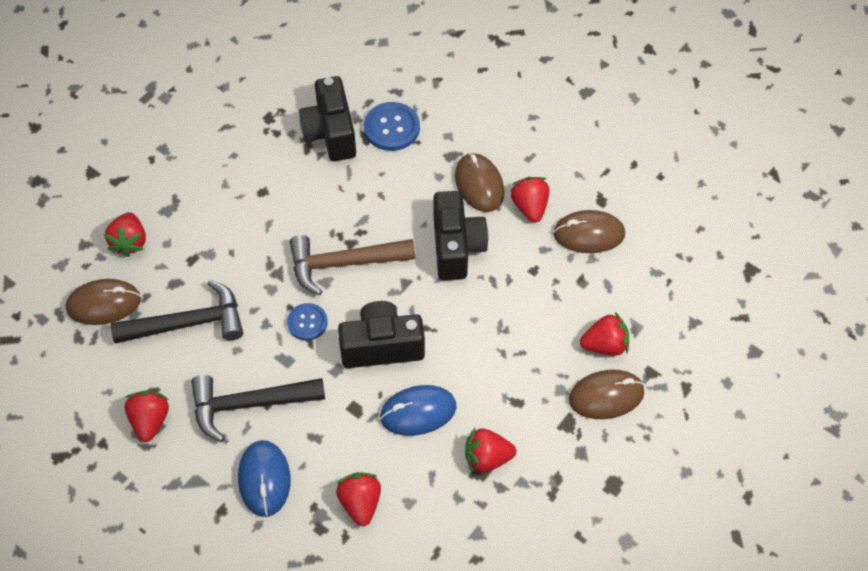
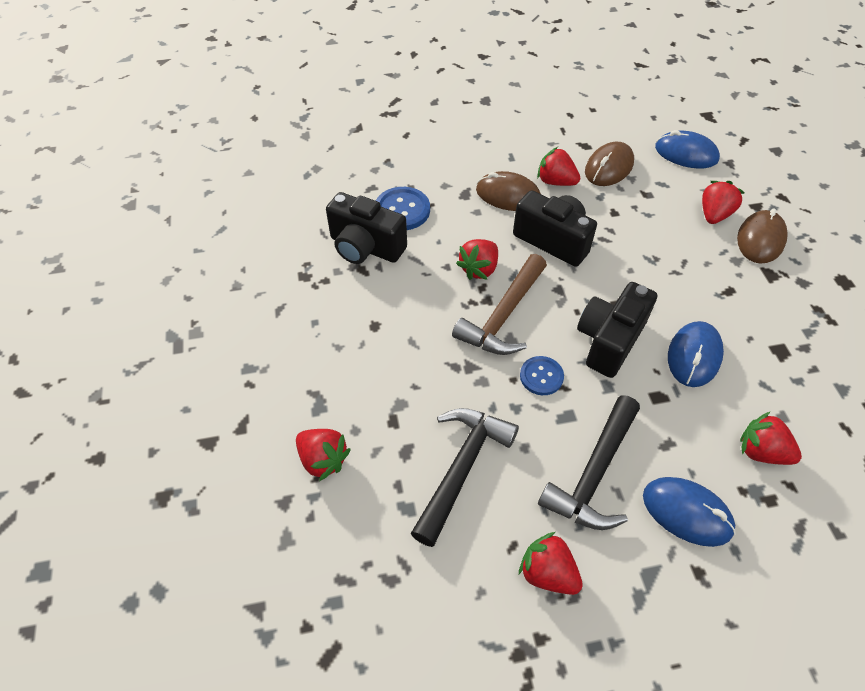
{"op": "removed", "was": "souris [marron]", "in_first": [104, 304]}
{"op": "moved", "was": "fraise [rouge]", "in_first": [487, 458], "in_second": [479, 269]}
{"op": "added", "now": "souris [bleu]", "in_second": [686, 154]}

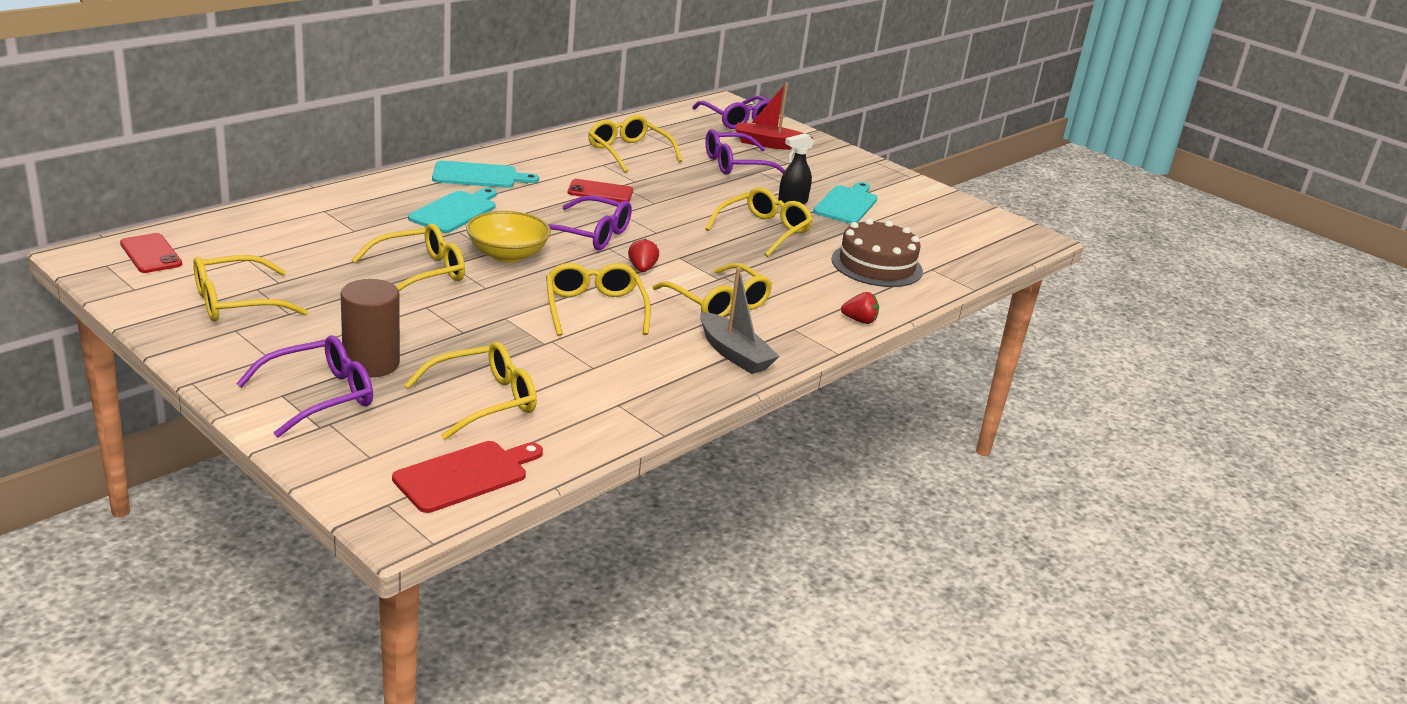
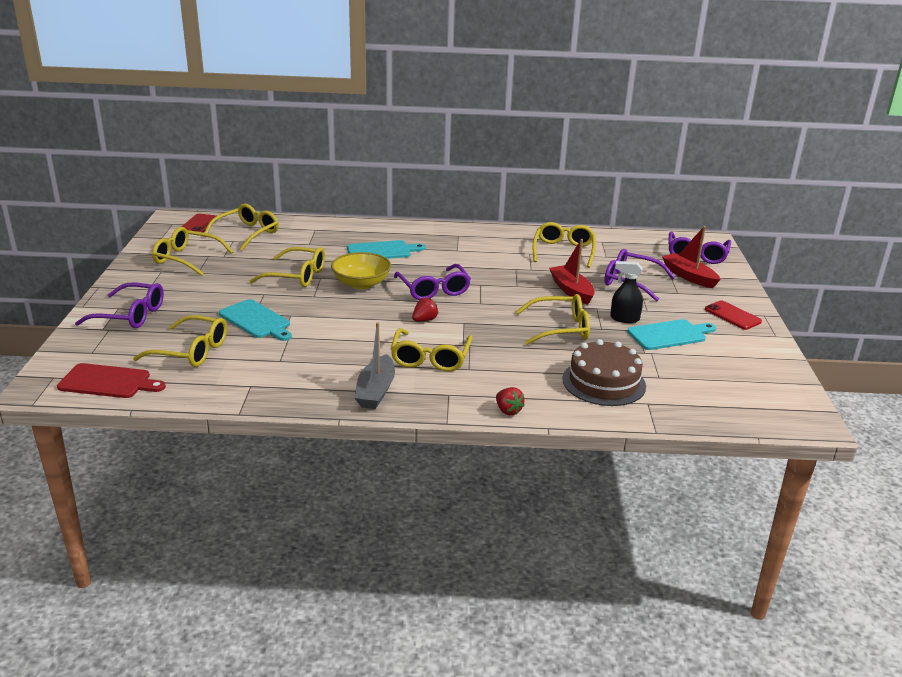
{"op": "removed", "was": "cylindre [marron]", "in_first": [371, 363]}
{"op": "moved", "was": "planche à découper [turquoise]", "in_first": [479, 176], "in_second": [256, 320]}
{"op": "moved", "was": "lunettes [jaune]", "in_first": [594, 309], "in_second": [247, 233]}
{"op": "moved", "was": "téléphone [rouge]", "in_first": [600, 192], "in_second": [732, 315]}
{"op": "added", "now": "bateau [rouge]", "in_second": [571, 291]}

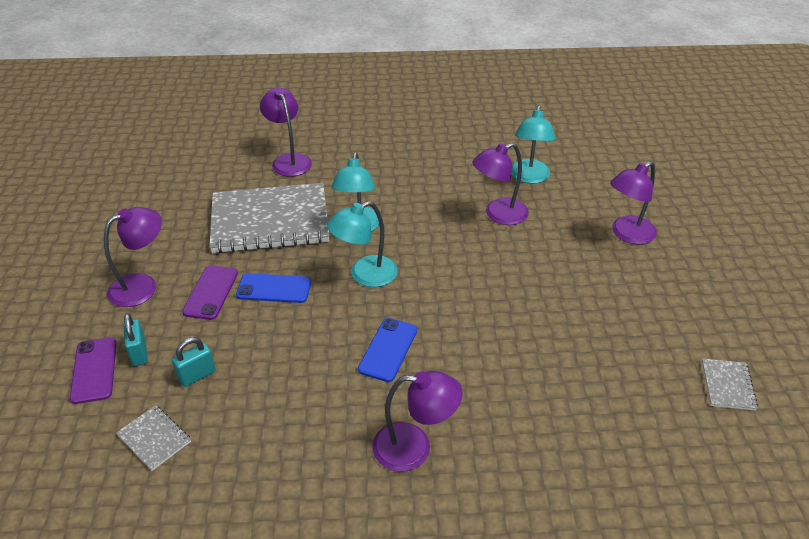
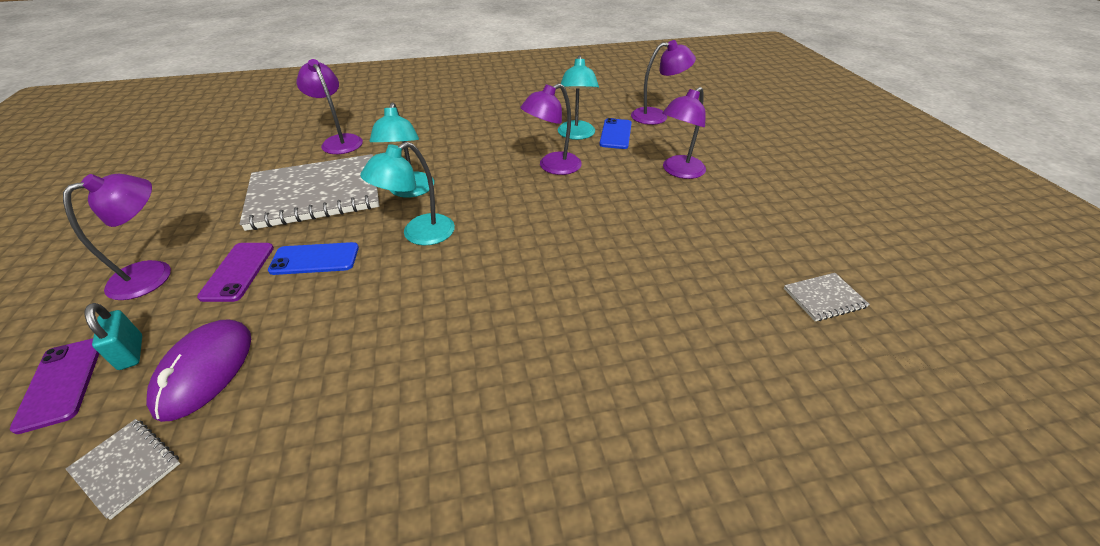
{"op": "replaced", "was": "cadenas [turquoise]", "now": "souris [violet]", "in_first": [197, 375], "in_second": [205, 370]}
{"op": "moved", "was": "téléphone [bleu]", "in_first": [388, 349], "in_second": [615, 134]}
{"op": "moved", "was": "lampe [violet]", "in_first": [414, 448], "in_second": [657, 116]}
{"op": "turned", "was": "carnet [gris]", "in_first": [727, 385], "in_second": [824, 298], "clockwise": 75}

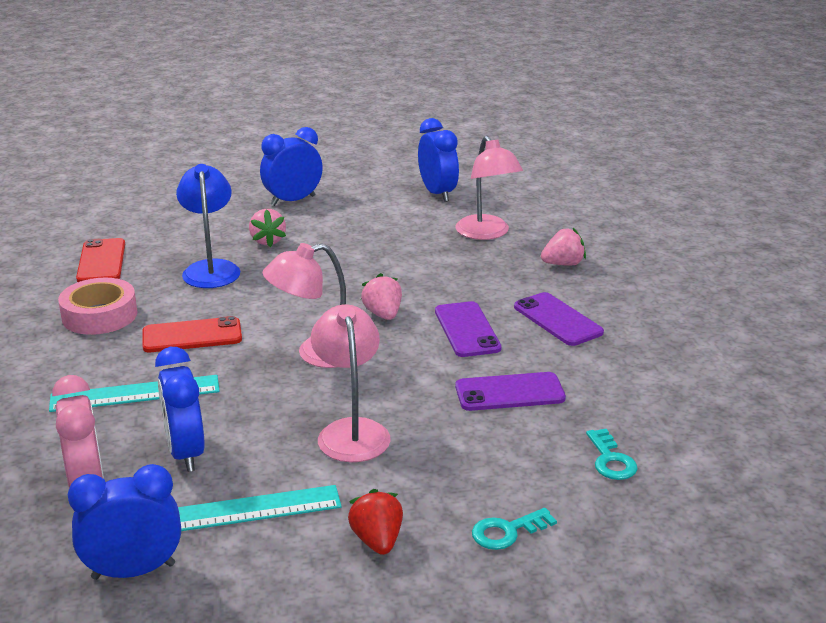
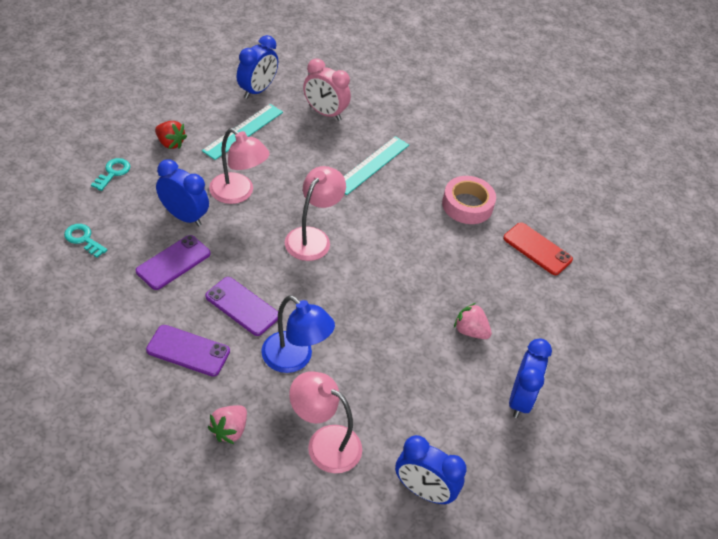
{"op": "removed", "was": "téléphone [rouge]", "in_first": [192, 336]}
{"op": "moved", "was": "réveil [bleu]", "in_first": [185, 453], "in_second": [184, 216]}
{"op": "moved", "was": "lampe [bleu]", "in_first": [211, 269], "in_second": [295, 359]}
{"op": "removed", "was": "fraise [rose]", "in_first": [383, 314]}

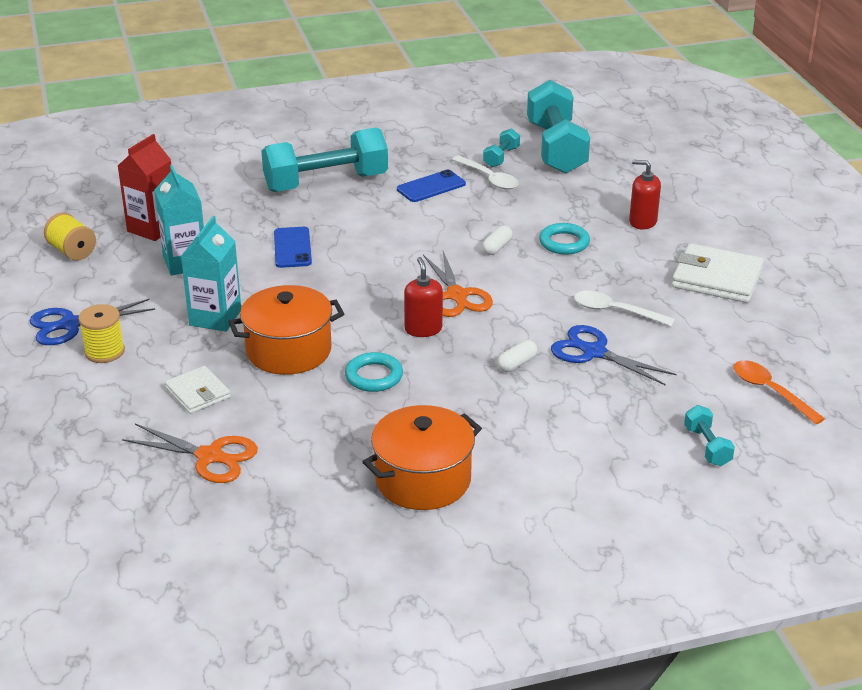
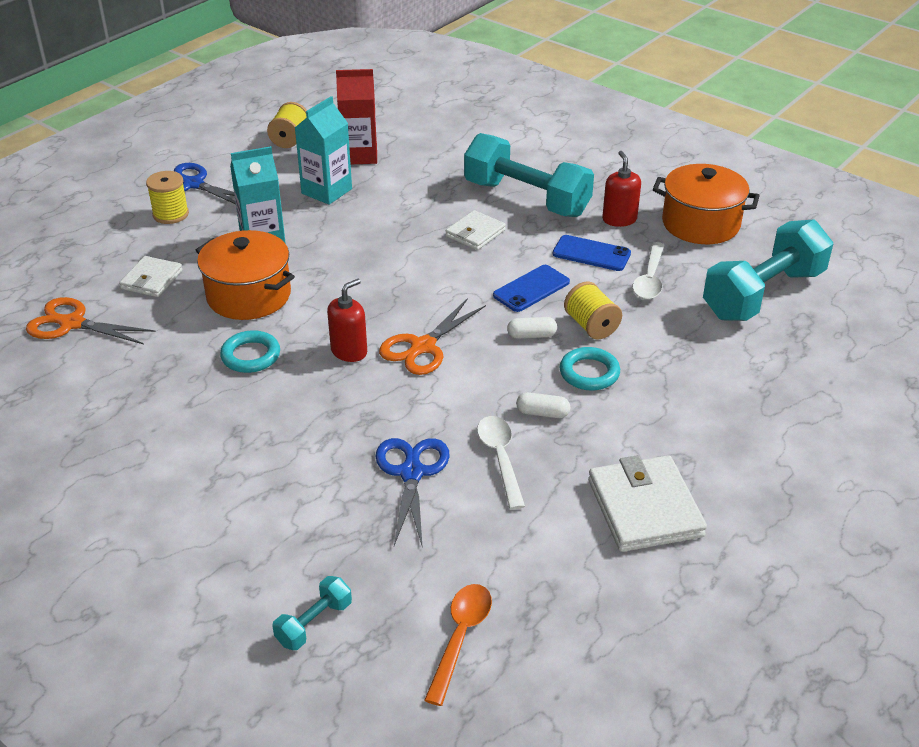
{"op": "turned", "was": "ciseaux [orange]", "in_first": [210, 456], "in_second": [72, 323], "clockwise": 120}
{"op": "moved", "was": "téléphone [bleu]", "in_first": [292, 248], "in_second": [531, 289]}
{"op": "moved", "was": "marmite [orange]", "in_first": [423, 480], "in_second": [700, 224]}
{"op": "removed", "was": "haltère [turquoise]", "in_first": [501, 157]}
{"op": "moved", "was": "gélule [blanc]", "in_first": [517, 364], "in_second": [542, 413]}
{"op": "moved", "was": "distributeur de savon [rouge]", "in_first": [642, 222], "in_second": [619, 219]}
{"op": "added", "now": "portefeuille [blanc]", "in_second": [475, 233]}
{"op": "added", "now": "bobine [jaune]", "in_second": [591, 326]}

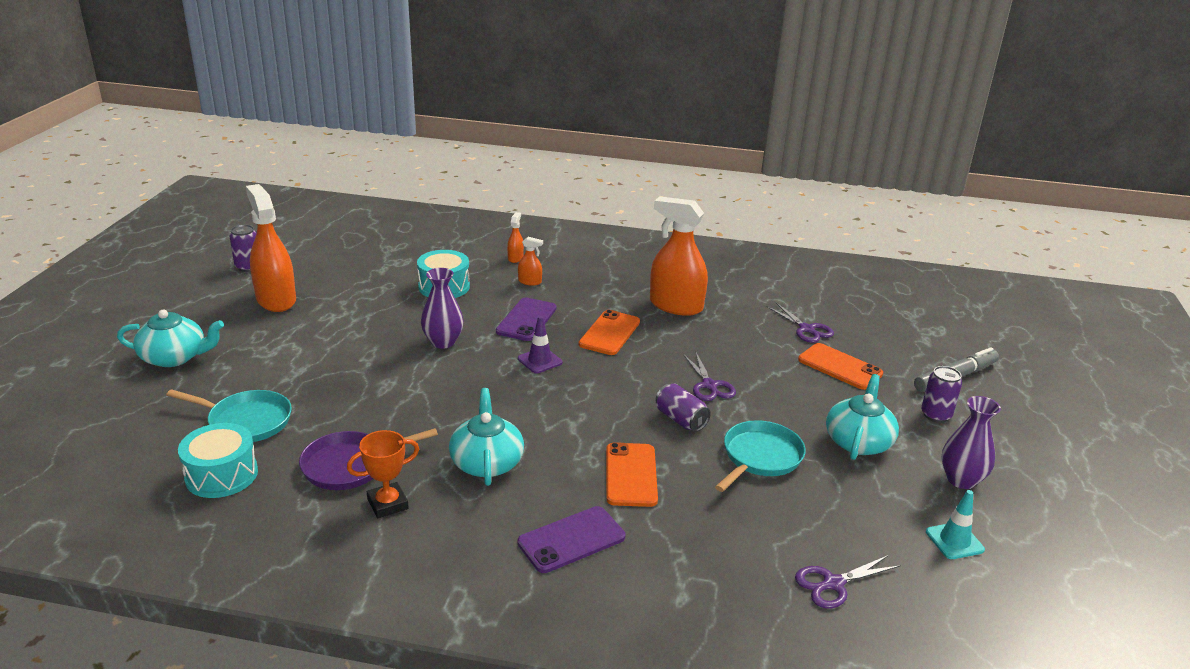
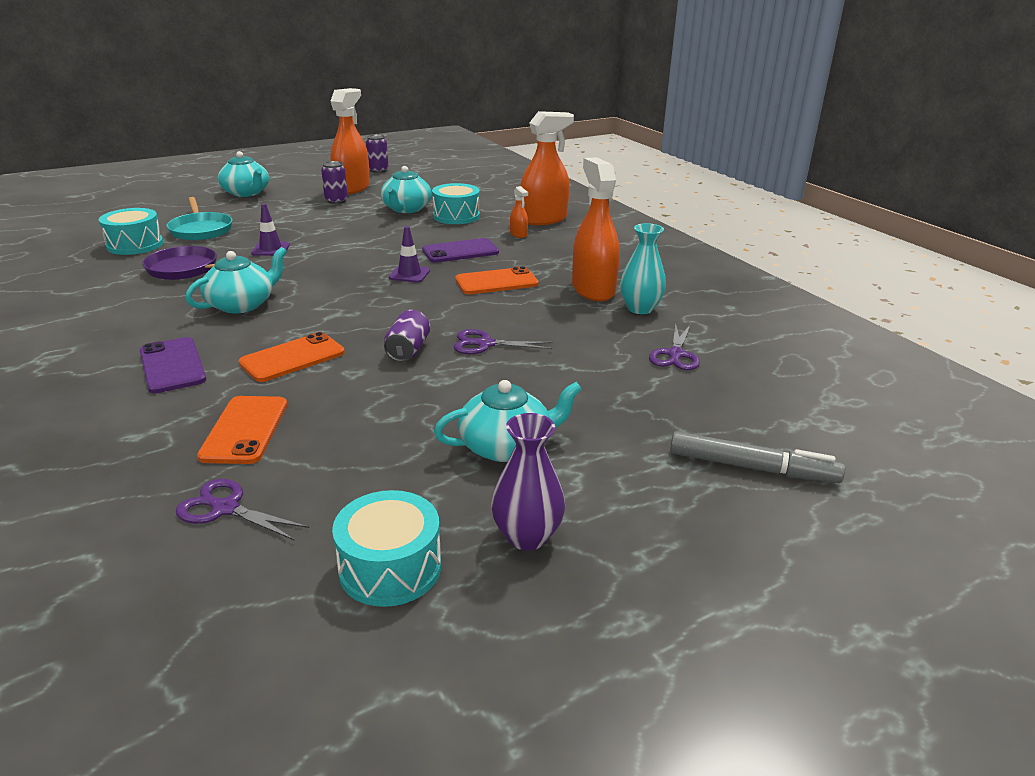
{"op": "removed", "was": "trophée [orange]", "in_first": [387, 504]}
{"op": "removed", "was": "vase [violet]", "in_first": [443, 342]}
{"op": "resized", "was": "vaporisateur [orange]", "in_first": [515, 258], "in_second": [543, 219], "ratio": 2.28}
{"op": "turned", "was": "téléphone [violet]", "in_first": [571, 540], "in_second": [172, 366], "clockwise": 45}
{"op": "turned", "was": "ciseaux [violet]", "in_first": [709, 386], "in_second": [484, 344], "clockwise": 60}
{"op": "removed", "was": "poêle [turquoise]", "in_first": [760, 457]}
{"op": "moved", "was": "téléphone [orange]", "in_first": [840, 367], "in_second": [245, 430]}
{"op": "moved", "was": "canette [violet]", "in_first": [936, 415], "in_second": [336, 201]}
{"op": "replaced", "was": "cône de chantier [turquoise]", "now": "tambour [turquoise]", "in_first": [954, 541], "in_second": [390, 567]}
{"op": "added", "now": "cône de chantier [violet]", "in_second": [270, 249]}
{"op": "added", "now": "théière [turquoise]", "in_second": [406, 209]}
{"op": "added", "now": "vase [turquoise]", "in_second": [640, 308]}

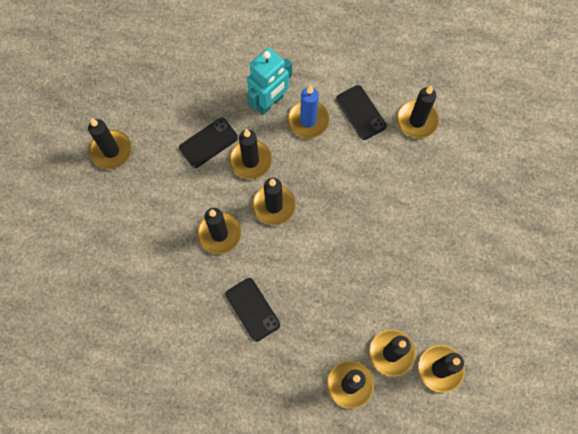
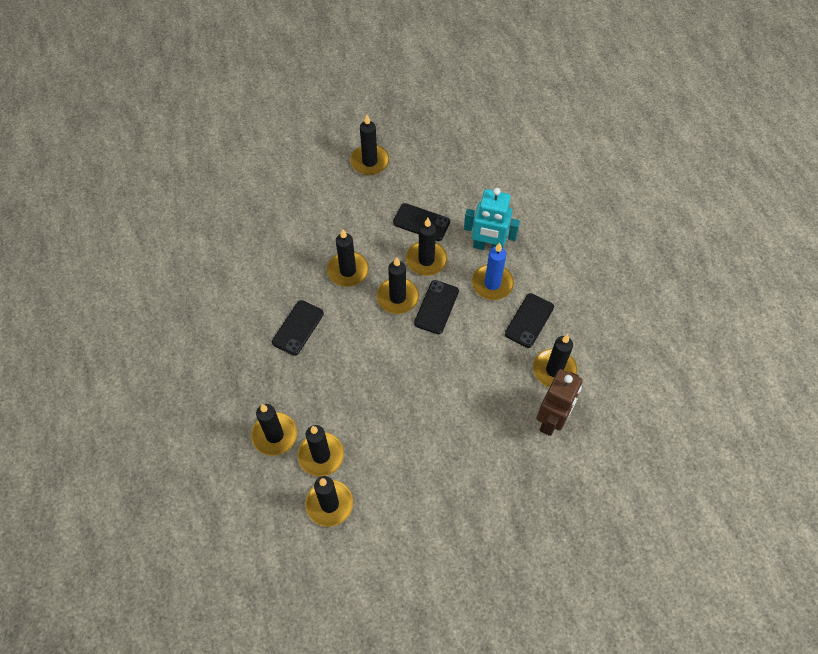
{"op": "added", "now": "téléphone [noir]", "in_second": [436, 307]}
{"op": "added", "now": "robot [marron]", "in_second": [551, 420]}

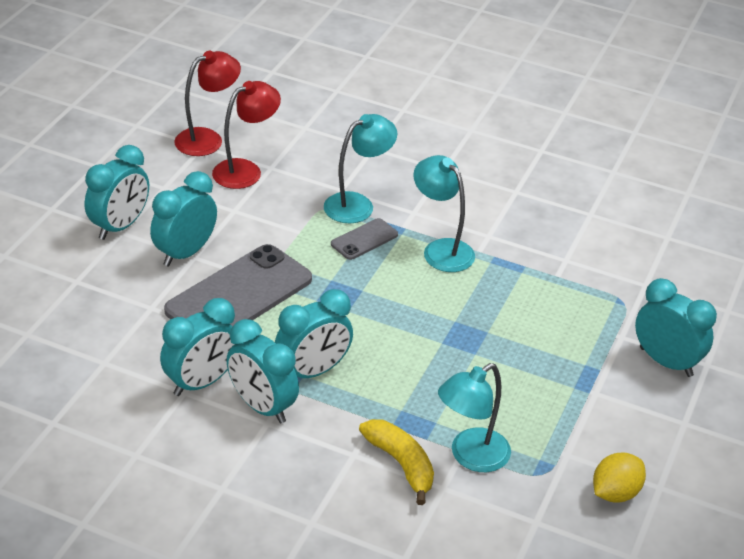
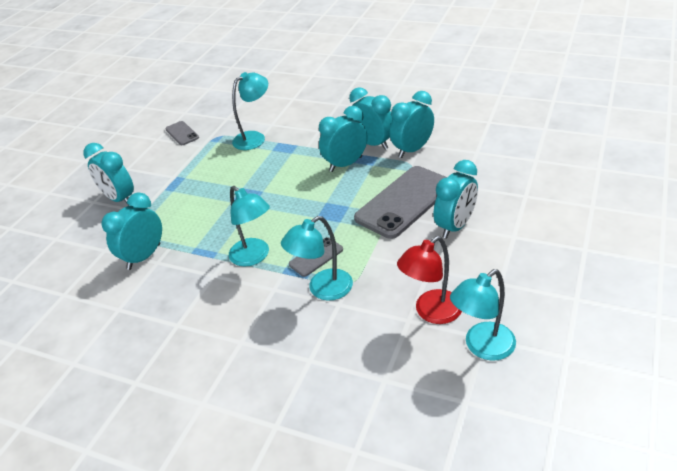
{"op": "moved", "was": "réveil [turquoise]", "in_first": [120, 226], "in_second": [144, 257]}
{"op": "recoloured", "was": "lampe [rouge]", "now": "lampe [turquoise]", "in_first": [207, 139], "in_second": [482, 347]}
{"op": "removed", "was": "banane [jaune]", "in_first": [401, 464]}
{"op": "replaced", "was": "citron [jaune]", "now": "téléphone [gris]", "in_first": [615, 493], "in_second": [182, 133]}

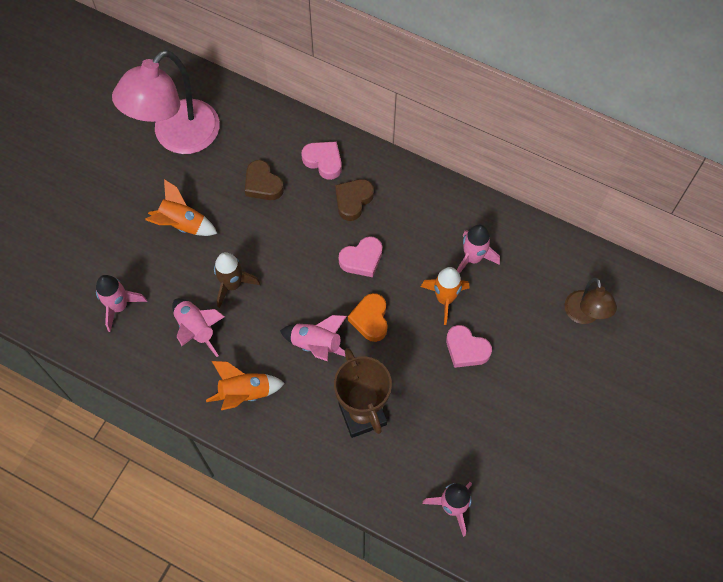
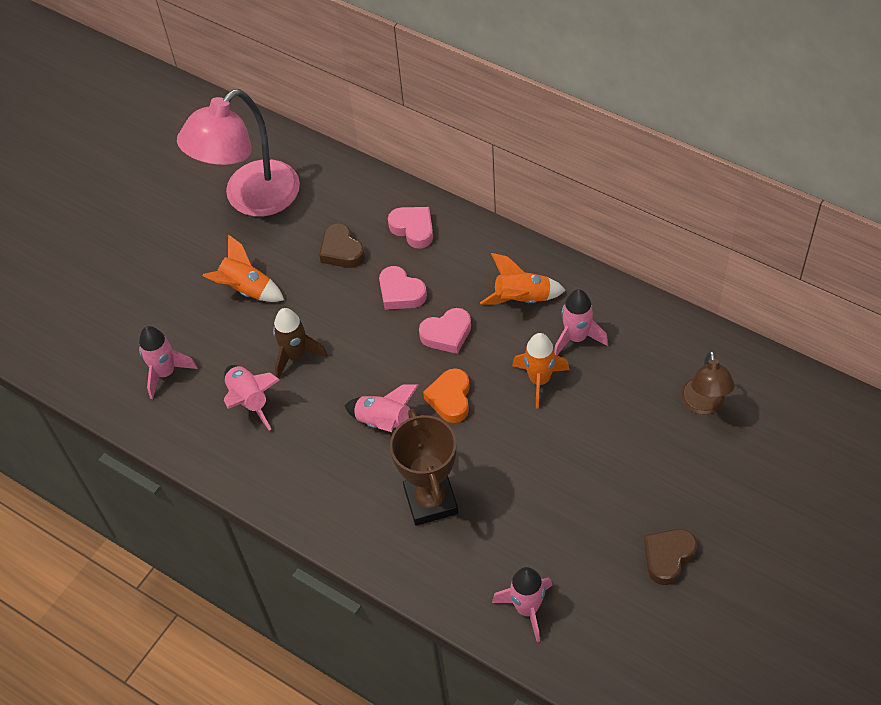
{"op": "moved", "was": "fusée [orange]", "in_first": [245, 393], "in_second": [522, 299]}
{"op": "moved", "was": "cœur [marron]", "in_first": [353, 200], "in_second": [668, 557]}
{"op": "moved", "was": "cœur [rose]", "in_first": [466, 349], "in_second": [401, 293]}

